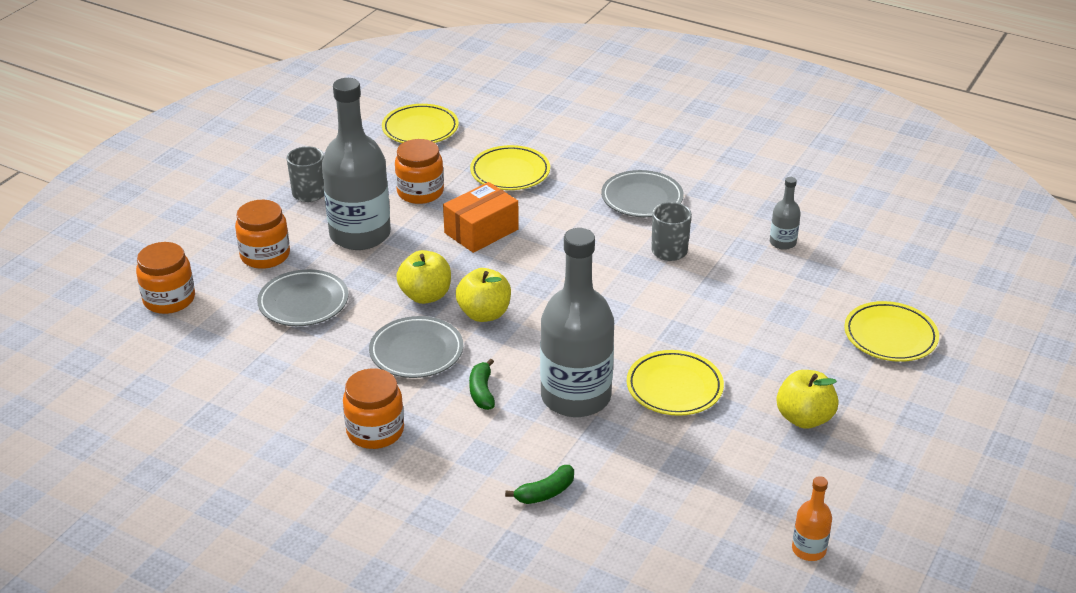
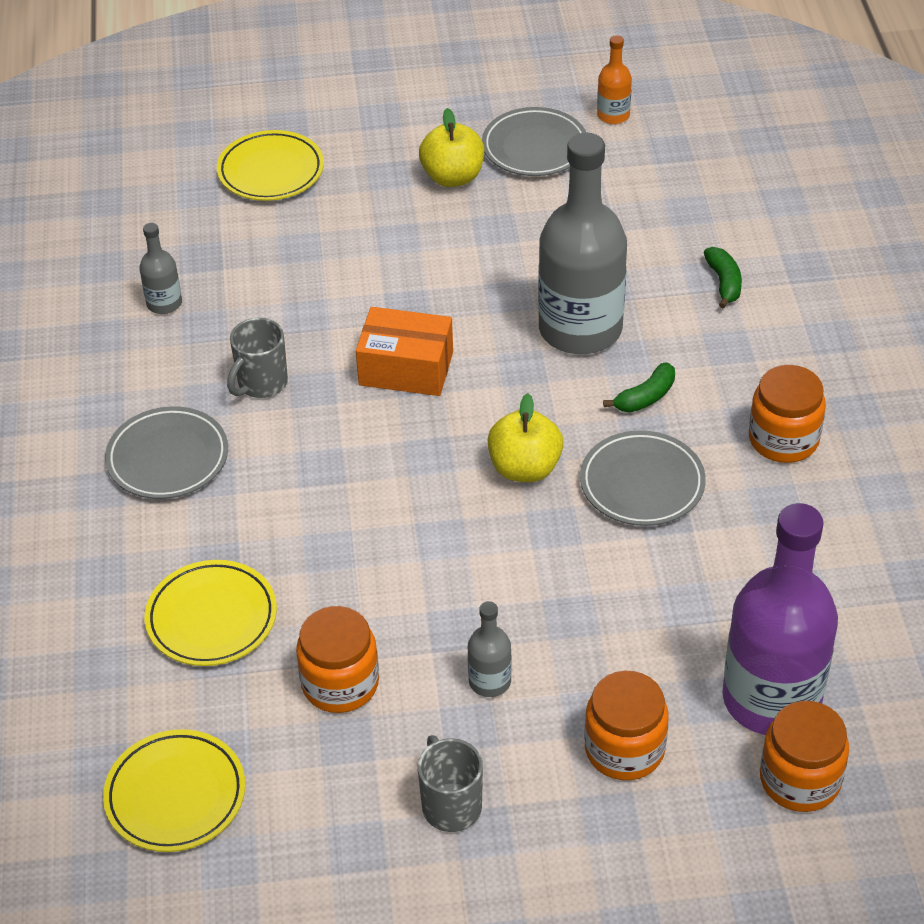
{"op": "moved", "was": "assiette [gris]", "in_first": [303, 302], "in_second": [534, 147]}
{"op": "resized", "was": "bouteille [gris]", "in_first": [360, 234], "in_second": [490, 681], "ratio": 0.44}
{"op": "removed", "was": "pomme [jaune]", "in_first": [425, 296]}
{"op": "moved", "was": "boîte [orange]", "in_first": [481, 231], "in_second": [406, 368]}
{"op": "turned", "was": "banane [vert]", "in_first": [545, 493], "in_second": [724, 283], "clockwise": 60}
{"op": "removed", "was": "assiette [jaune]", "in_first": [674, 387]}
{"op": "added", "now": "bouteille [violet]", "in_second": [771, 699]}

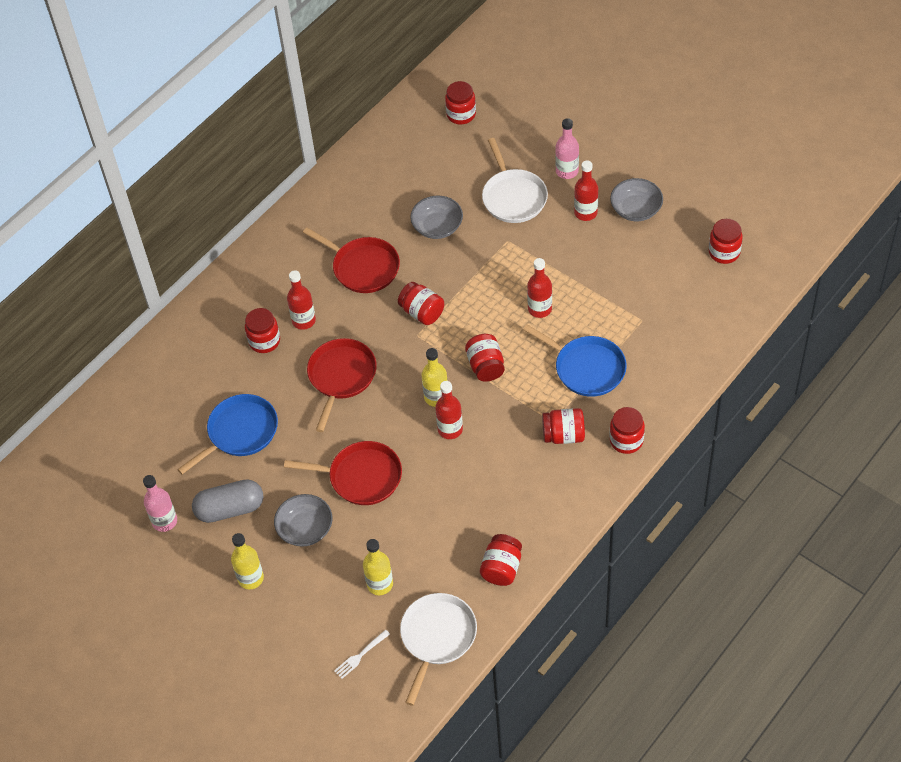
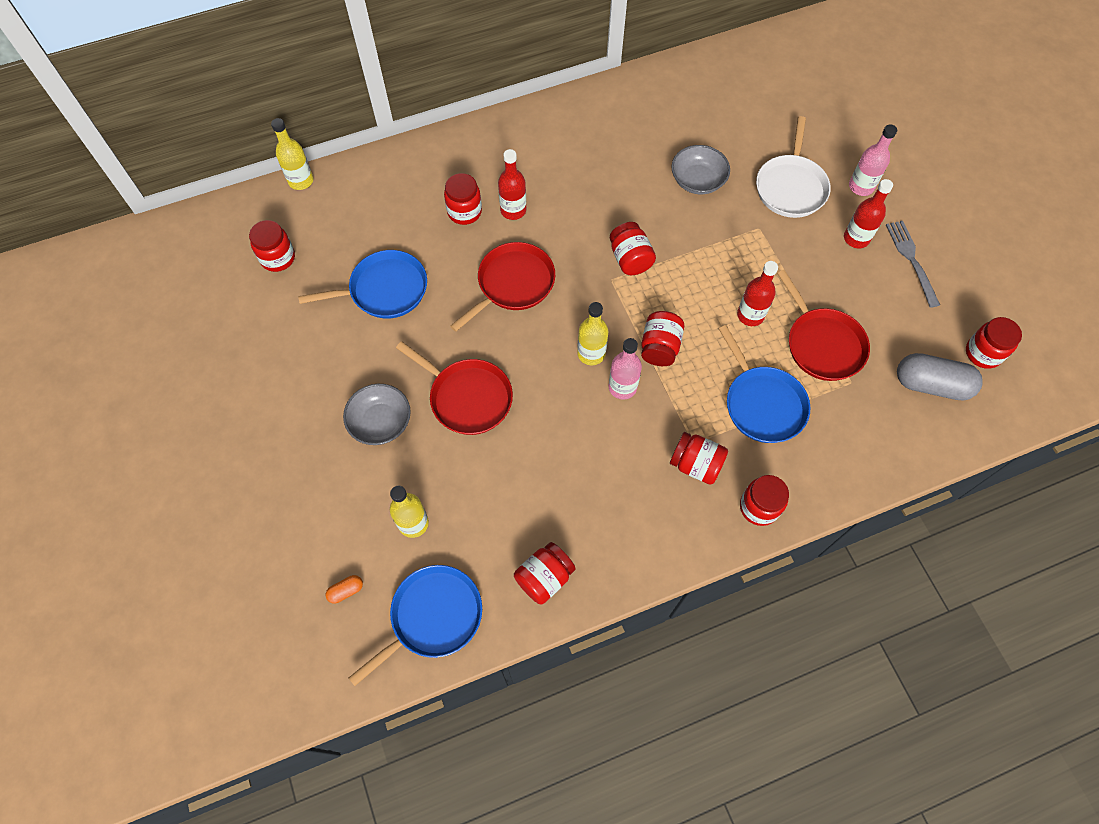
{"op": "moved", "was": "bouteille [rose]", "in_first": [164, 521], "in_second": [622, 387]}
{"op": "moved", "was": "gélule [gris]", "in_first": [230, 509], "in_second": [931, 385]}
{"op": "moved", "was": "bouteille [jaune]", "in_first": [250, 578], "in_second": [301, 181]}
{"op": "moved", "was": "poêle [rouge]", "in_first": [363, 267], "in_second": [822, 344]}
{"op": "replaced", "was": "fourchette [blanc]", "now": "gélule [orange]", "in_first": [360, 655], "in_second": [346, 591]}
{"op": "recoloured", "was": "poêle [blanc]", "now": "poêle [bleu]", "in_first": [437, 637], "in_second": [432, 616]}
{"op": "removed", "was": "bouteille [rouge]", "in_first": [450, 429]}
{"op": "moved", "was": "bocal [rouge]", "in_first": [461, 114], "in_second": [278, 258]}
{"op": "replaced", "was": "bol [gris]", "now": "fourchette [gris]", "in_first": [636, 209], "in_second": [911, 260]}

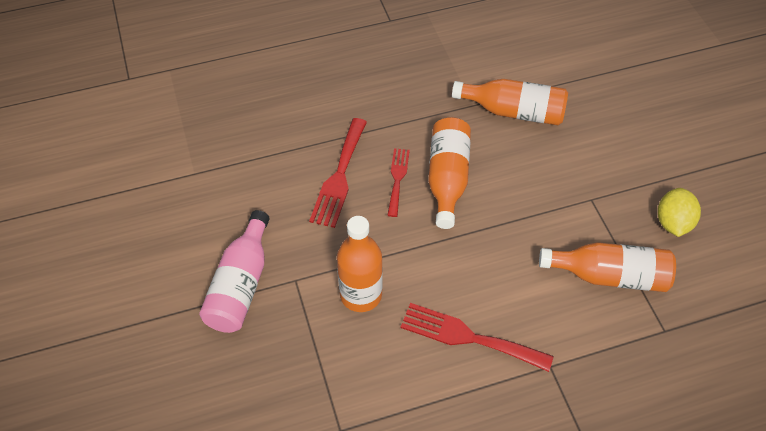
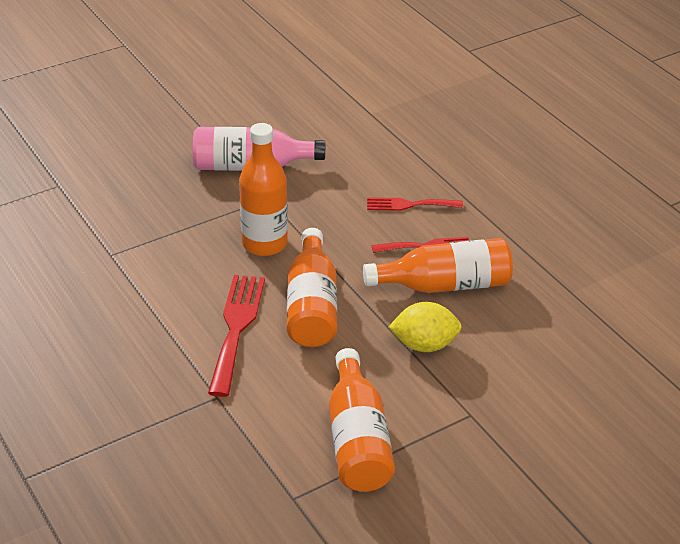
{"op": "resized", "was": "fourchette [rouge]", "in_first": [339, 177], "in_second": [409, 205], "ratio": 0.62}
{"op": "moved", "was": "bouteille [orange]", "in_first": [514, 111], "in_second": [312, 306]}
{"op": "moved", "was": "citron [jaune]", "in_first": [673, 223], "in_second": [424, 345]}

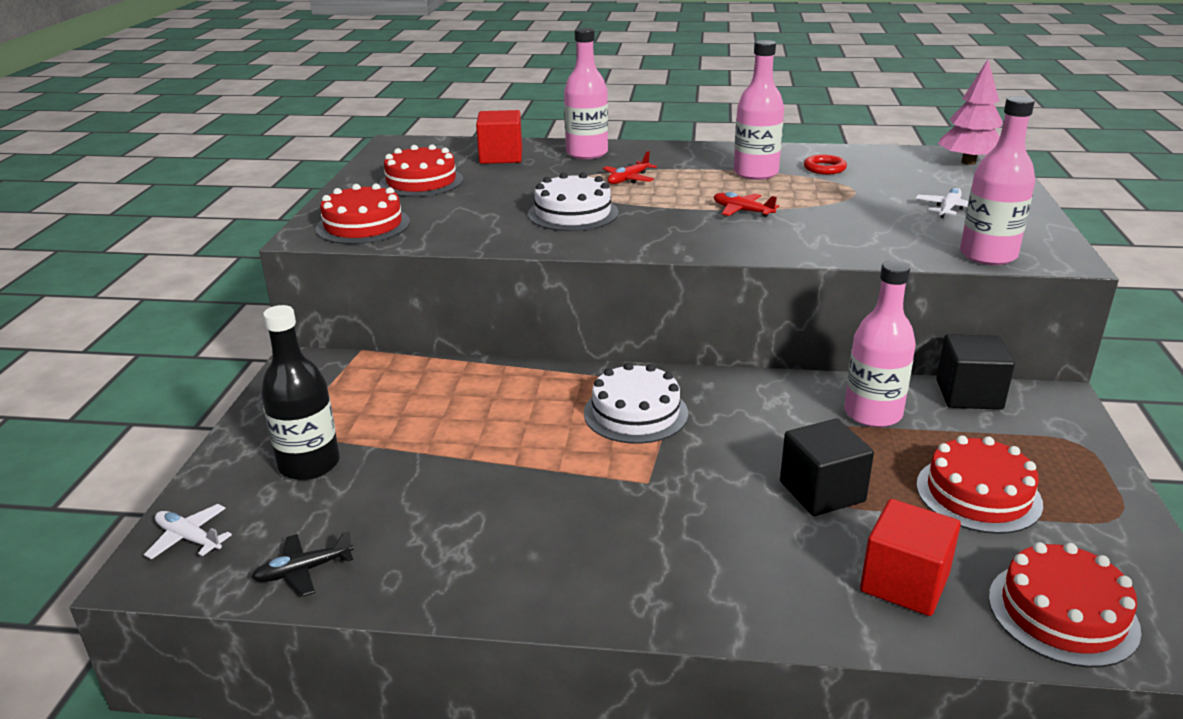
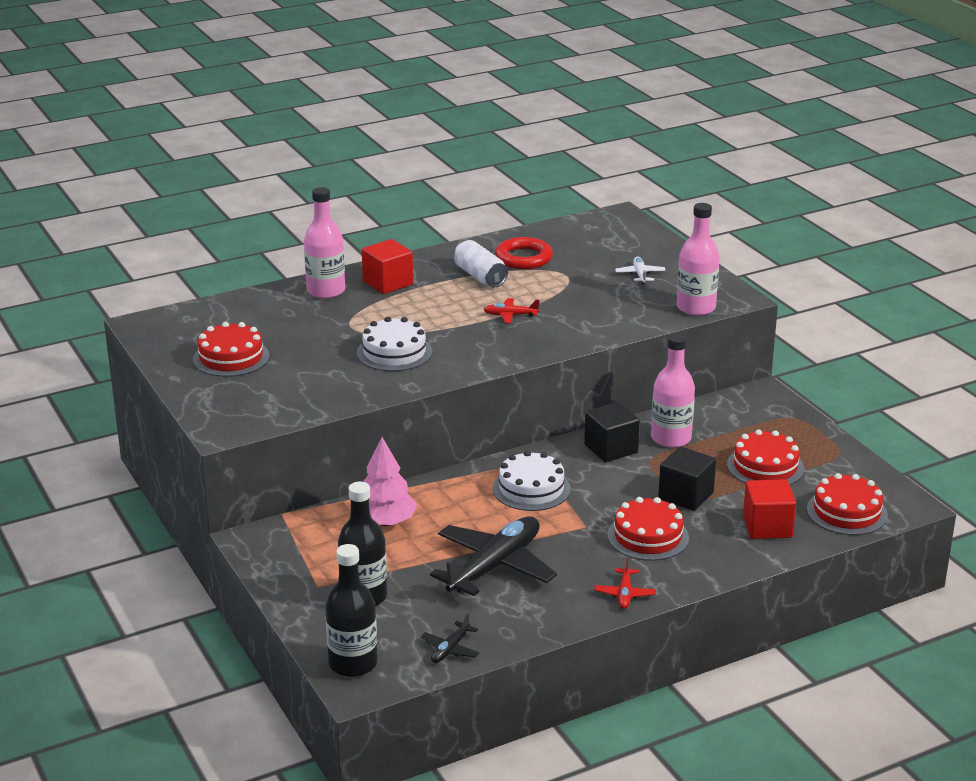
{"op": "replaced", "was": "avion [blanc]", "now": "bouteille [noir]", "in_first": [189, 538], "in_second": [353, 664]}
{"op": "moved", "was": "gâteau [rouge]", "in_first": [363, 225], "in_second": [648, 536]}
{"op": "moved", "was": "cube [rouge]", "in_first": [501, 157], "in_second": [388, 283]}
{"op": "moved", "was": "avion [rouge]", "in_first": [628, 179], "in_second": [625, 594]}
{"op": "replaced", "was": "bouteille [rose]", "now": "canette [blanc]", "in_first": [755, 173], "in_second": [480, 276]}
{"op": "resized", "was": "anneau [rouge]", "in_first": [824, 168], "in_second": [523, 258], "ratio": 1.64}
{"op": "moved", "was": "cube [noir]", "in_first": [969, 395], "in_second": [611, 449]}
{"op": "moved", "was": "arbre [rose]", "in_first": [968, 162], "in_second": [385, 522]}
{"op": "added", "now": "avion [noir]", "in_second": [494, 566]}

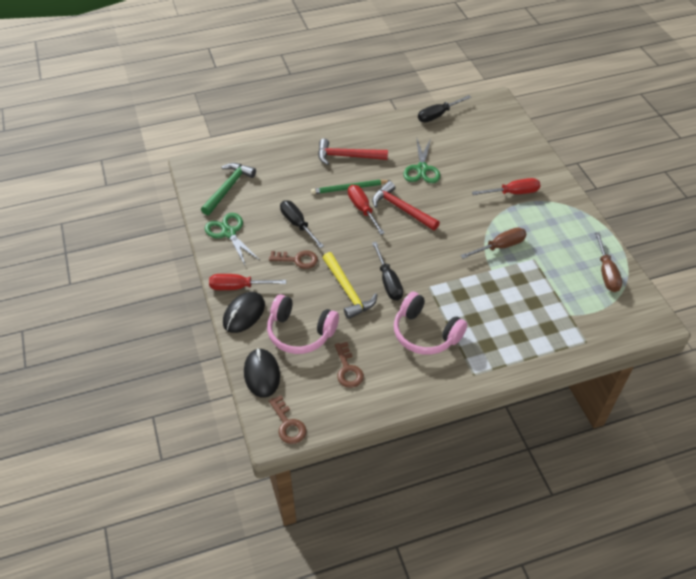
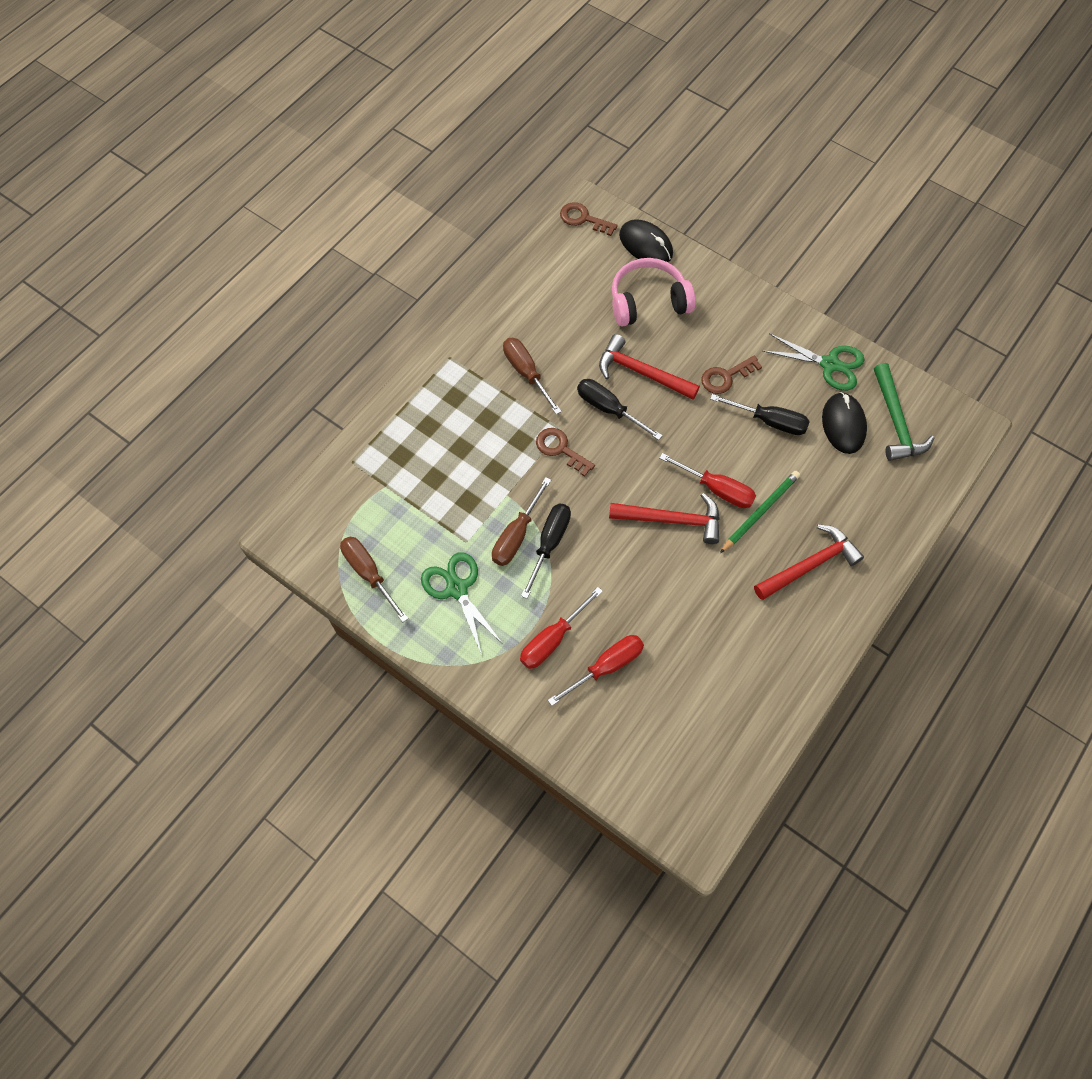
{"op": "moved", "was": "tournevis [rouge]", "in_first": [238, 287], "in_second": [607, 666]}
{"op": "moved", "was": "souris [noir]", "in_first": [244, 314], "in_second": [843, 424]}
{"op": "recoloured", "was": "marteau [jaune]", "now": "marteau [rouge]", "in_first": [347, 291], "in_second": [641, 372]}
{"op": "moved", "was": "clé [marron]", "in_first": [348, 369], "in_second": [560, 449]}
{"op": "replaced", "was": "casque audio [rose]", "now": "tournevis [marron]", "in_first": [425, 333], "in_second": [526, 372]}
{"op": "moved", "was": "ciseaux [vert]", "in_first": [422, 169], "in_second": [457, 589]}
{"op": "moved", "was": "tournevis [noir]", "in_first": [437, 115], "in_second": [550, 543]}

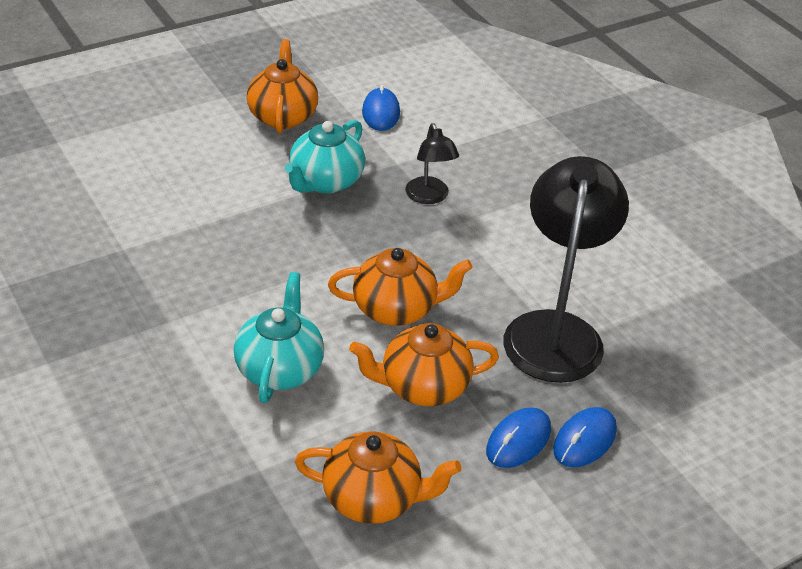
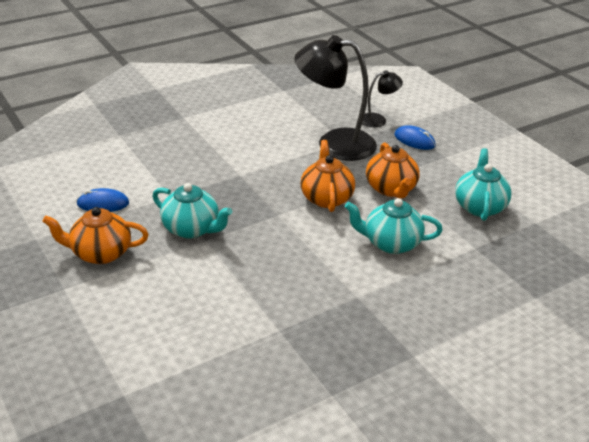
{"op": "recoloured", "was": "théière [orange]", "now": "théière [turquoise]", "in_first": [373, 498], "in_second": [479, 206]}
{"op": "moved", "was": "lampe [noir]", "in_first": [429, 197], "in_second": [378, 120]}
{"op": "removed", "was": "souris [bleu]", "in_first": [518, 440]}

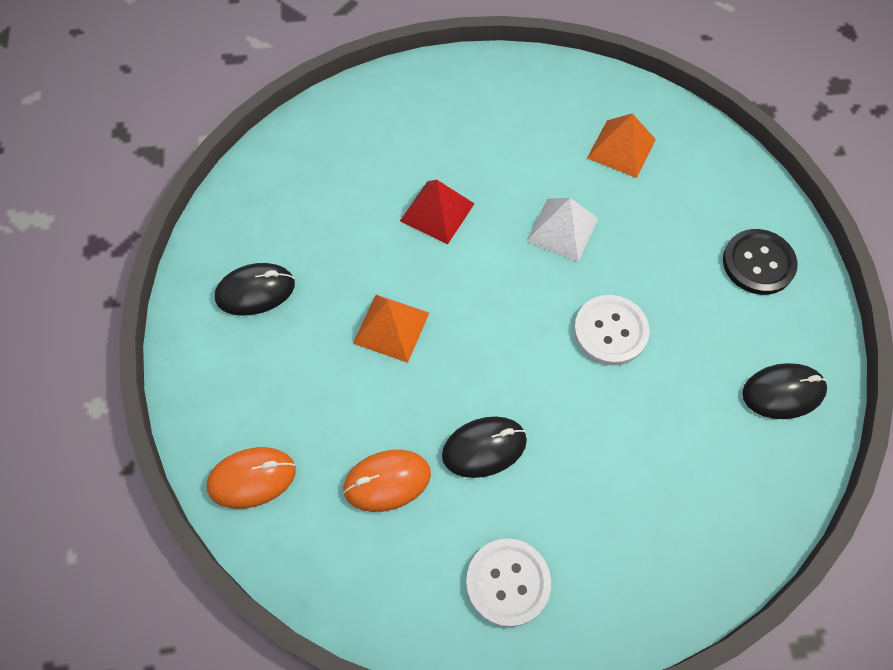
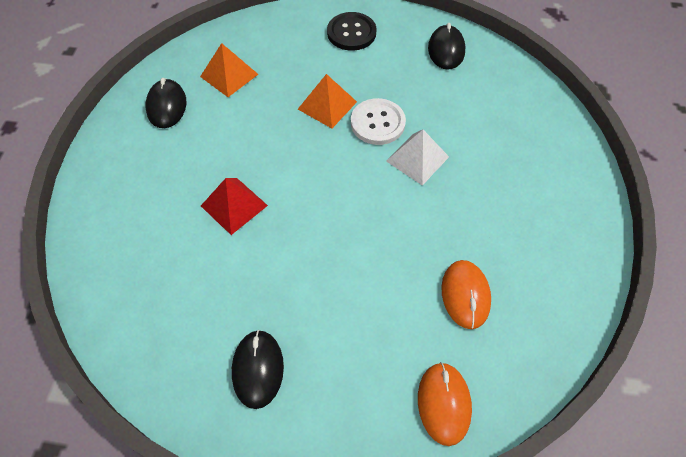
{"op": "moved", "was": "pyramide [orange]", "in_first": [391, 328], "in_second": [327, 105]}
{"op": "moved", "was": "souris [noir]", "in_first": [484, 448], "in_second": [167, 106]}
{"op": "removed", "was": "bouton [blanc]", "in_first": [508, 582]}
{"op": "moved", "was": "pyramide [blanc]", "in_first": [562, 229], "in_second": [417, 159]}

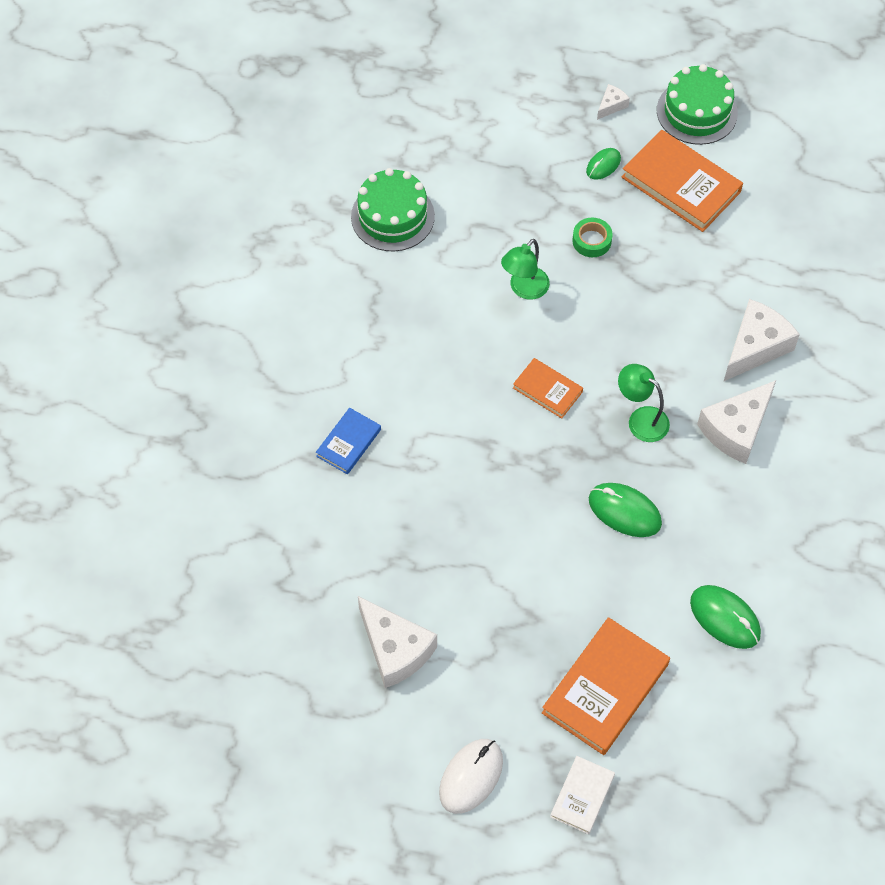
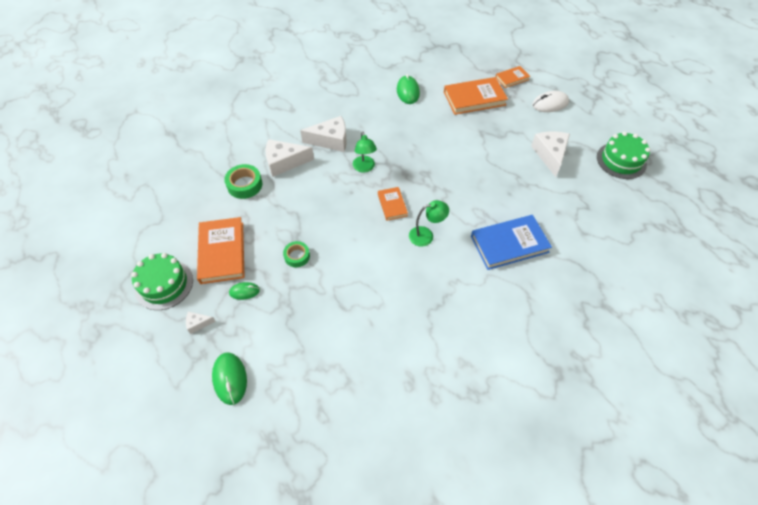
{"op": "resized", "was": "livre [bleu]", "in_first": [348, 443], "in_second": [509, 244], "ratio": 1.83}
{"op": "moved", "was": "gâteau [vert]", "in_first": [392, 216], "in_second": [621, 160]}
{"op": "moved", "was": "lampe [vert]", "in_first": [524, 289], "in_second": [426, 235]}
{"op": "recoloured", "was": "livre [blanc]", "now": "livre [orange]", "in_first": [582, 796], "in_second": [512, 78]}
{"op": "moved", "was": "souris [vert]", "in_first": [624, 511], "in_second": [230, 379]}
{"op": "added", "now": "ruban adhésif [vert]", "in_second": [244, 185]}

